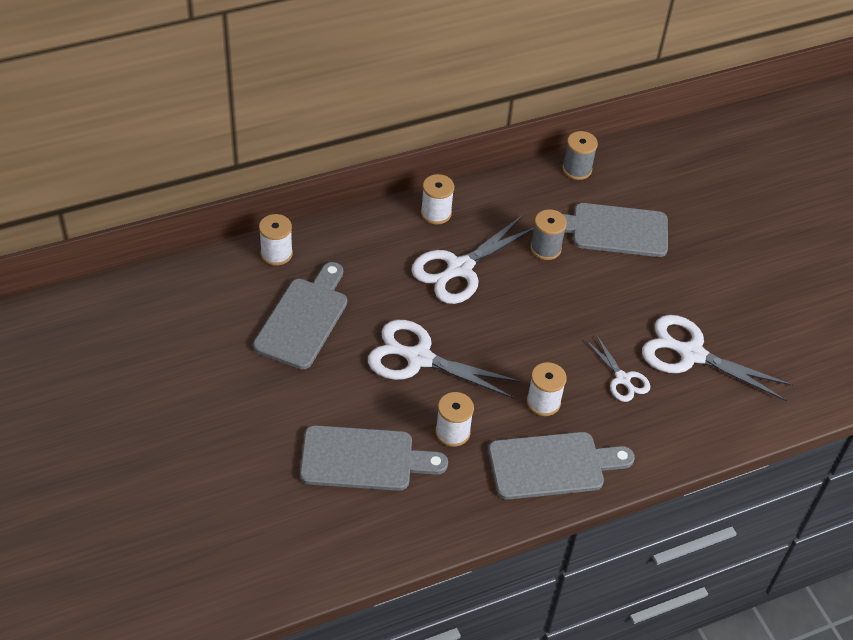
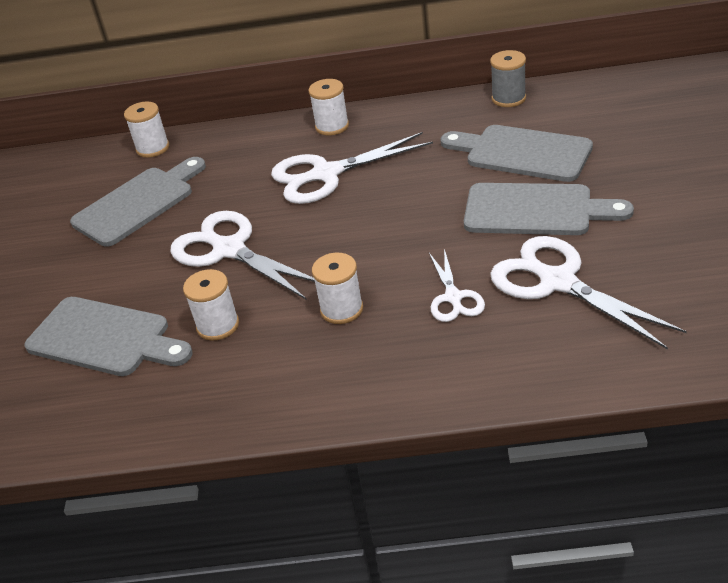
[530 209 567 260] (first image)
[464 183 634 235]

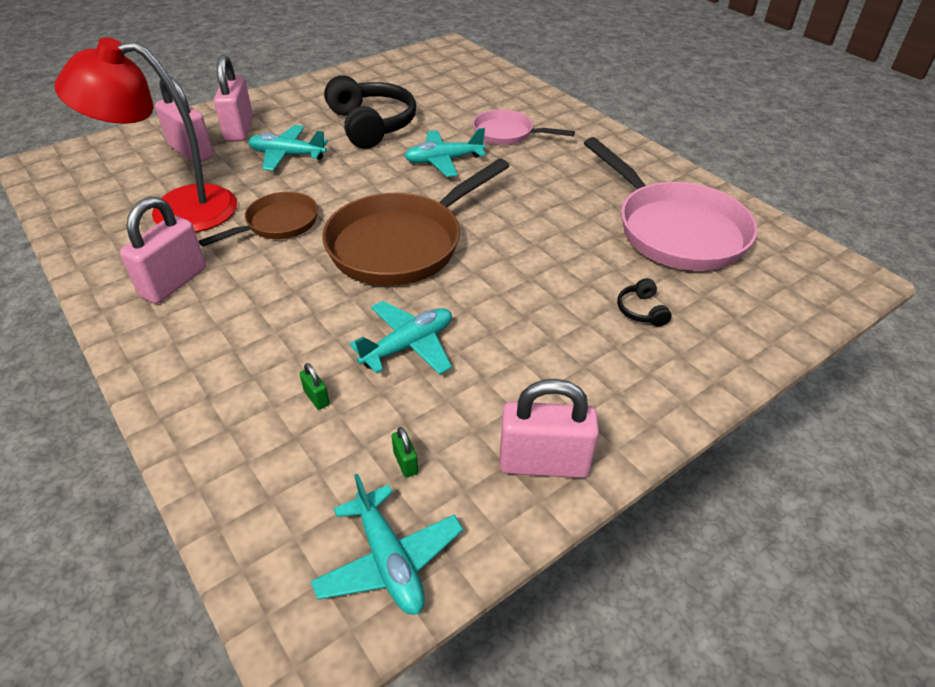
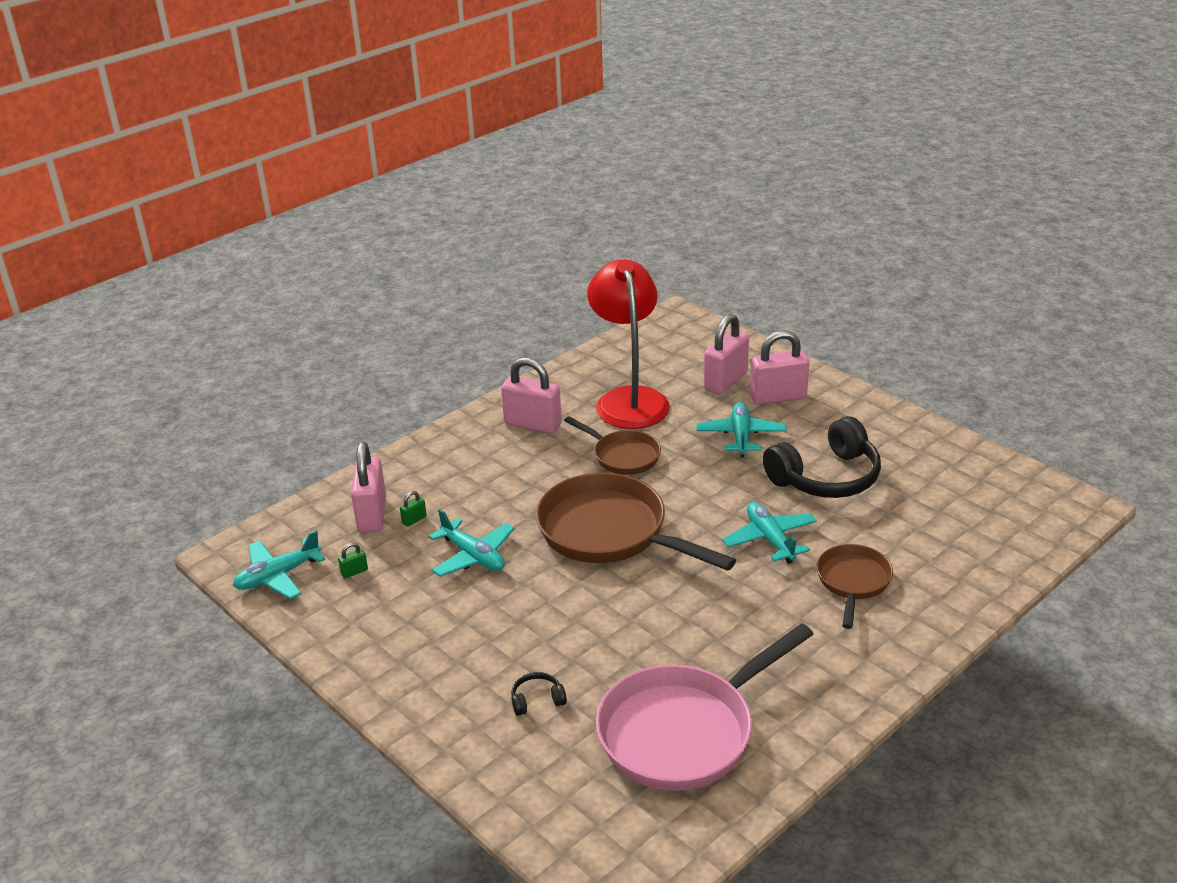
[817 544 893 629]
[351 442 386 533]

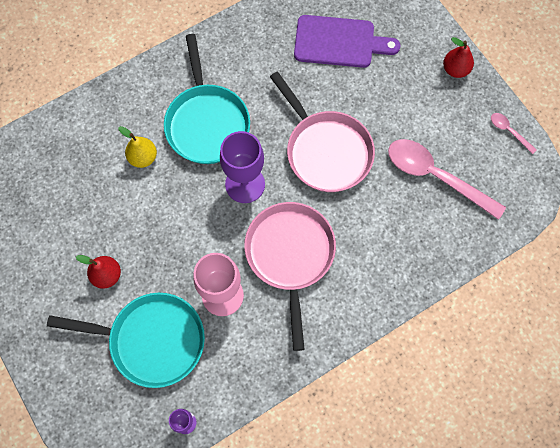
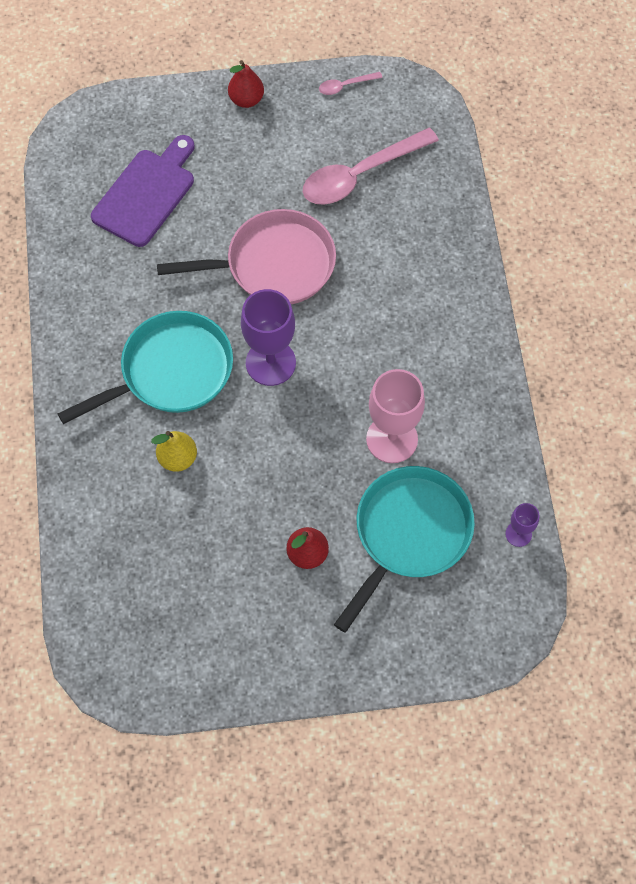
[58 311 233 424]
[244 202 336 351] (first image)

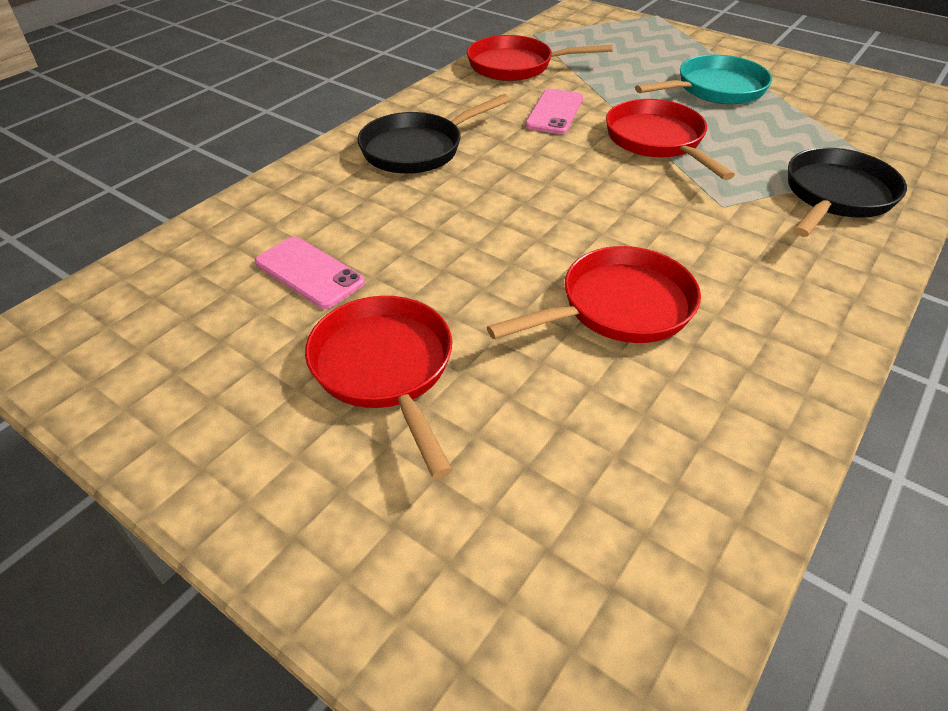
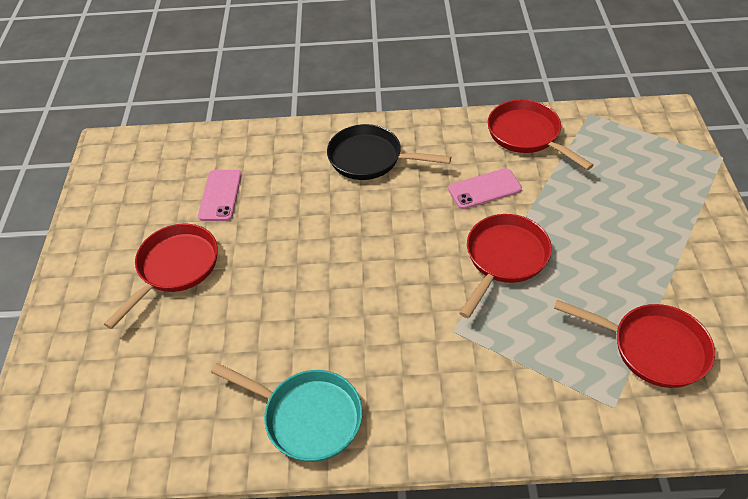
[211 363 362 462]
[788 148 907 237] (first image)
[554 300 715 388]

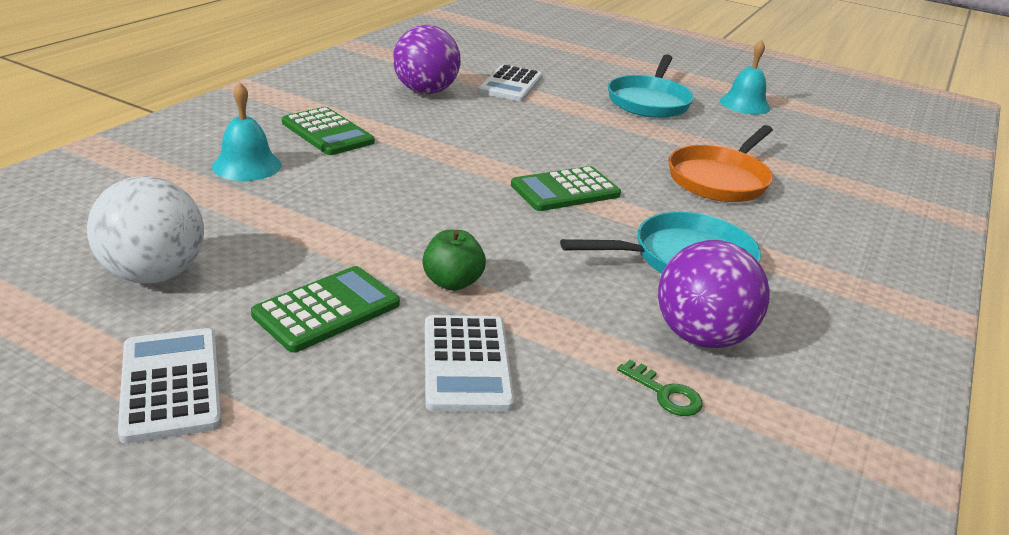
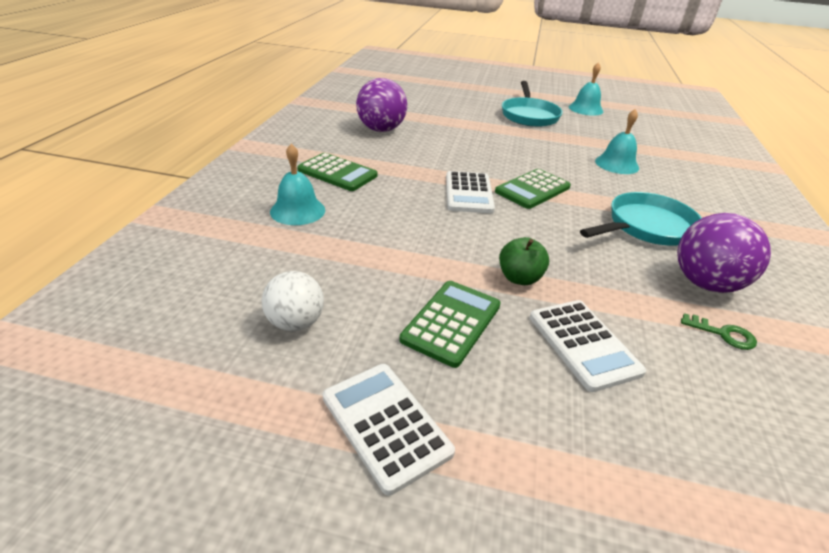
[446 171 495 213]
[595 109 639 174]
[262 271 324 331]

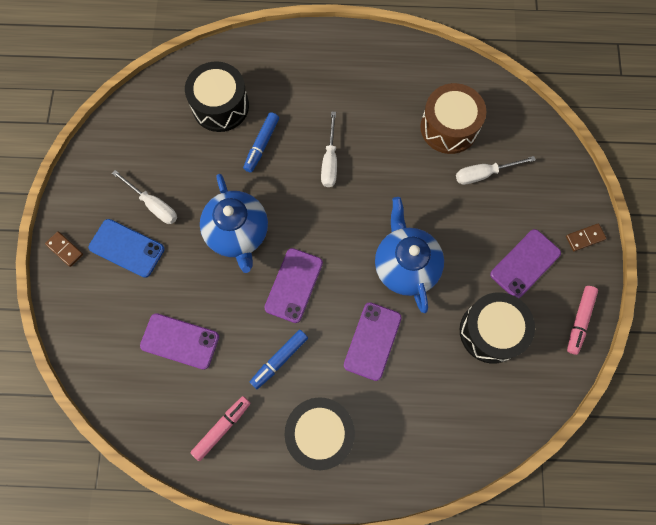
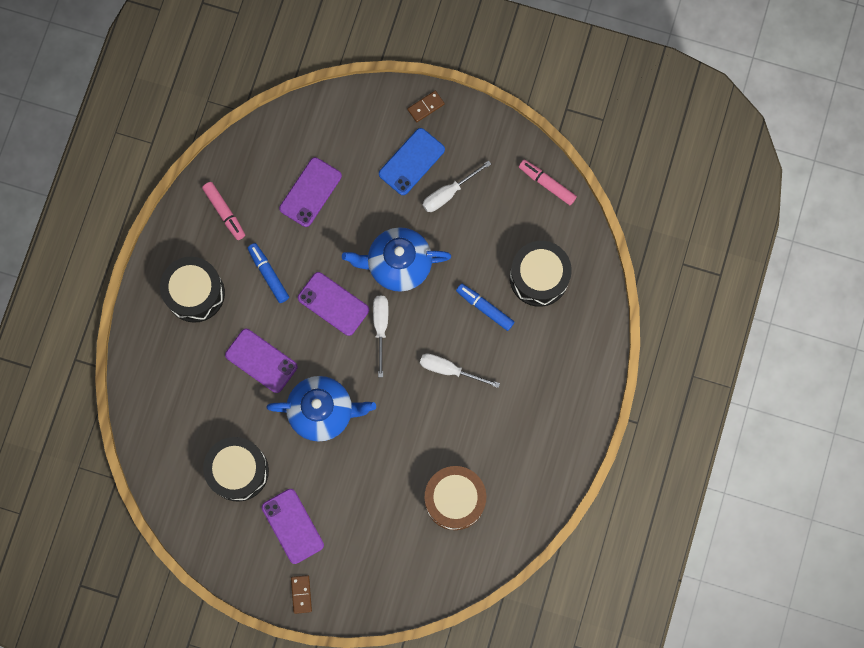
[373 296 388 377]
[519 160 577 205]

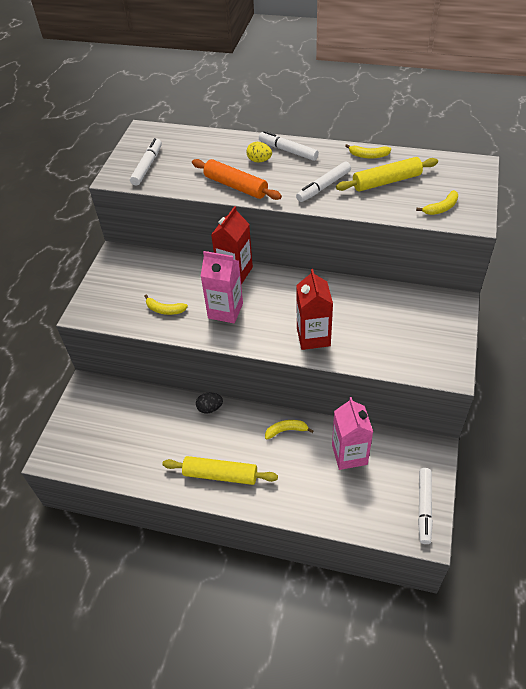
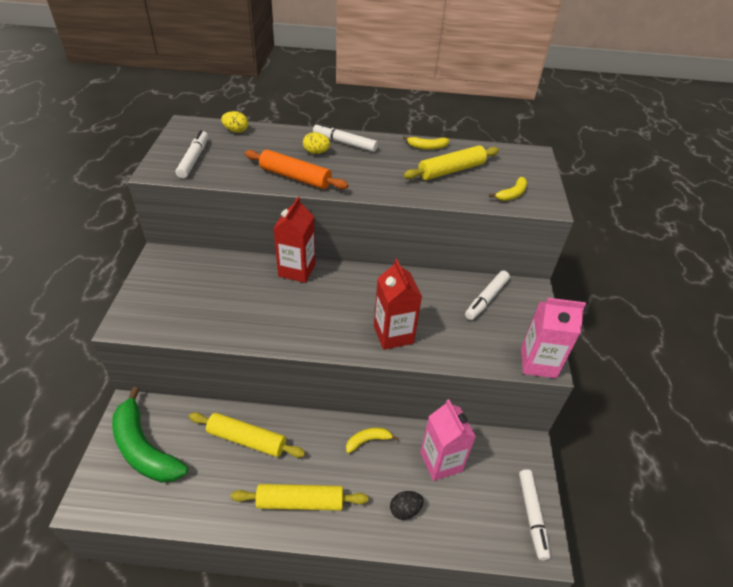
[465 271 510 320]
[521 298 586 378]
[144 295 188 315] (first image)
[390 491 424 520]
[221 111 248 133]
[112 387 188 483]
[189 412 305 458]

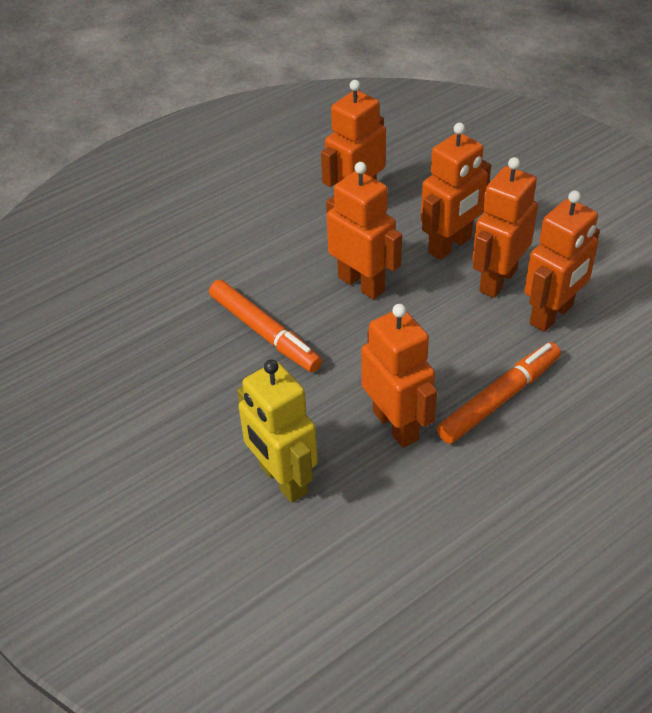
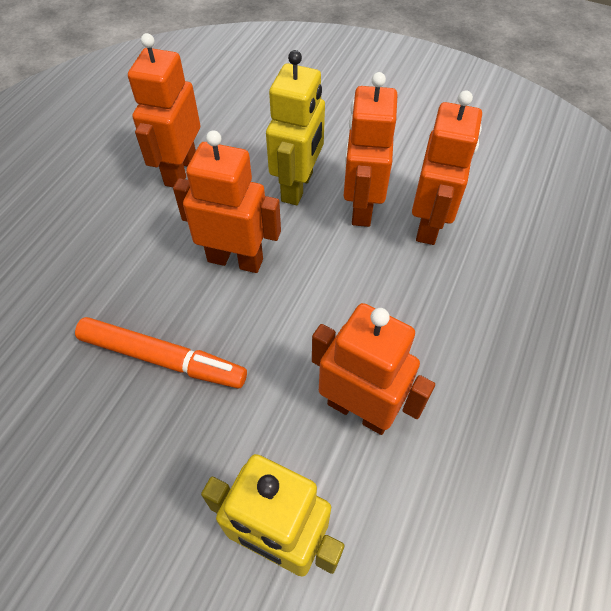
[266 50 325 205]
[437 342 561 444] (first image)

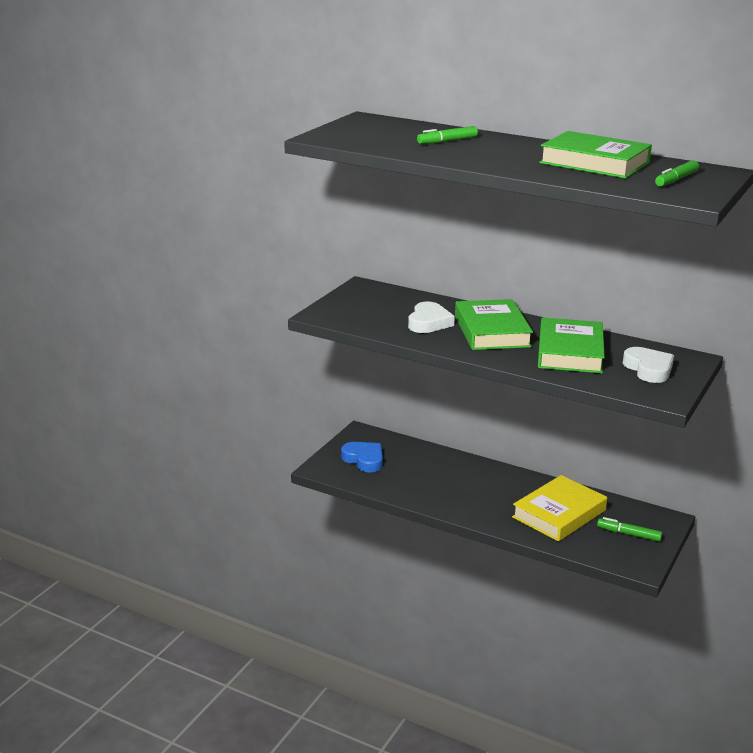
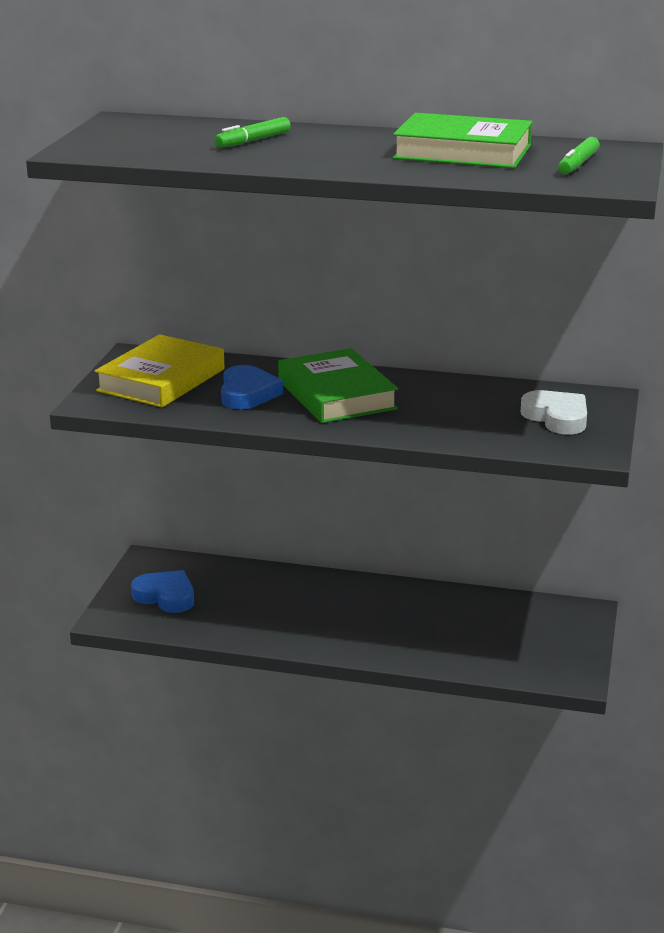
[221 365 283 409]
[538 317 605 373] (first image)
[95 334 225 407]
[597 517 662 542] (first image)

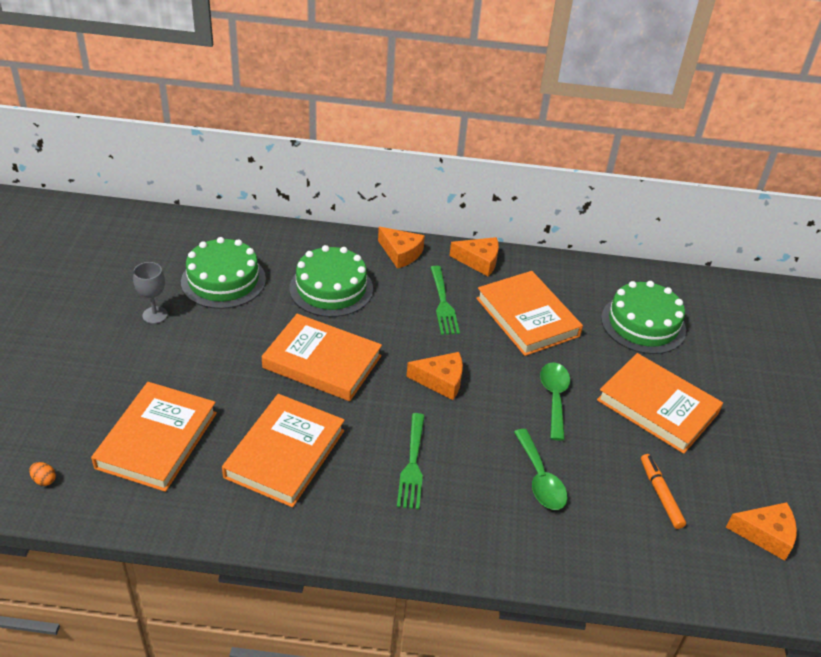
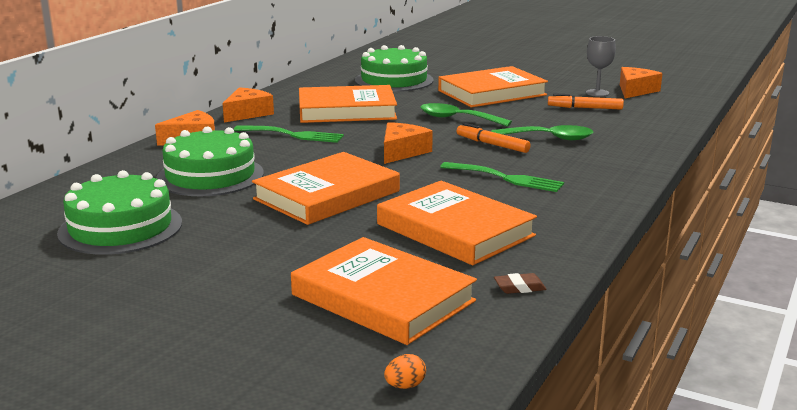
[586 36 616 97]
[457 123 531 153]
[494 273 547 294]

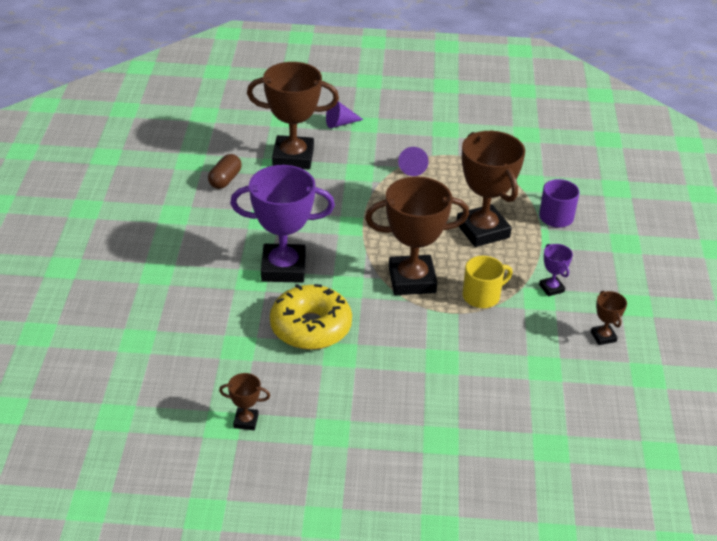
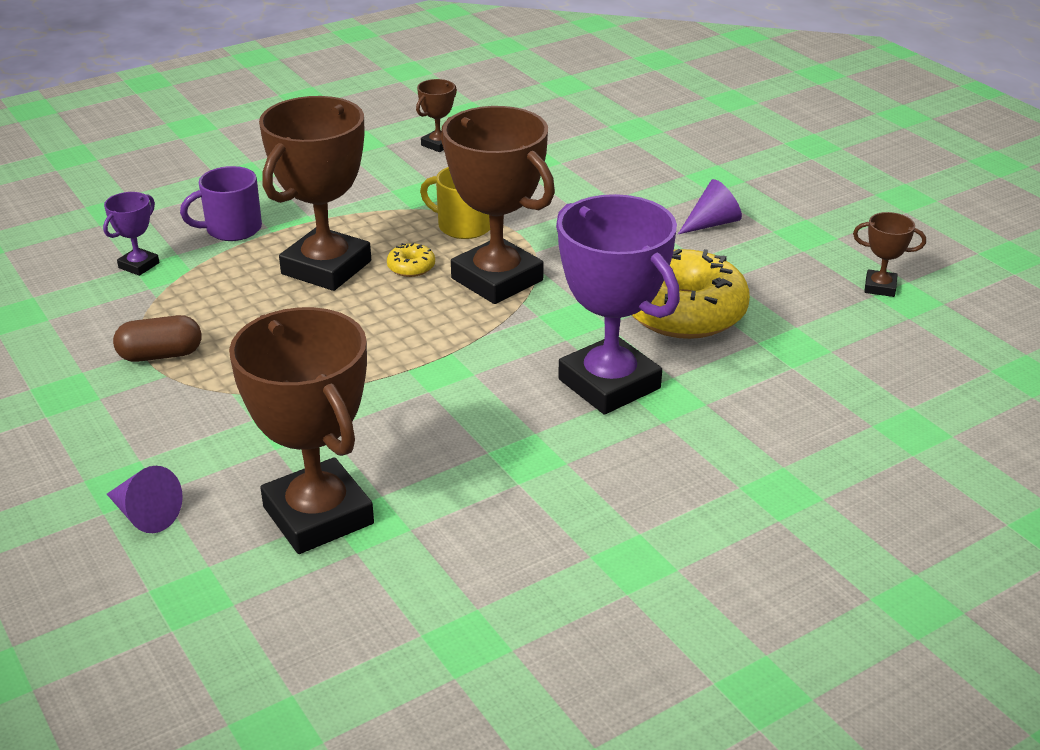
[678 179 742 234]
[113 315 202 362]
[103 192 159 276]
[853 212 926 297]
[387 243 435 277]

